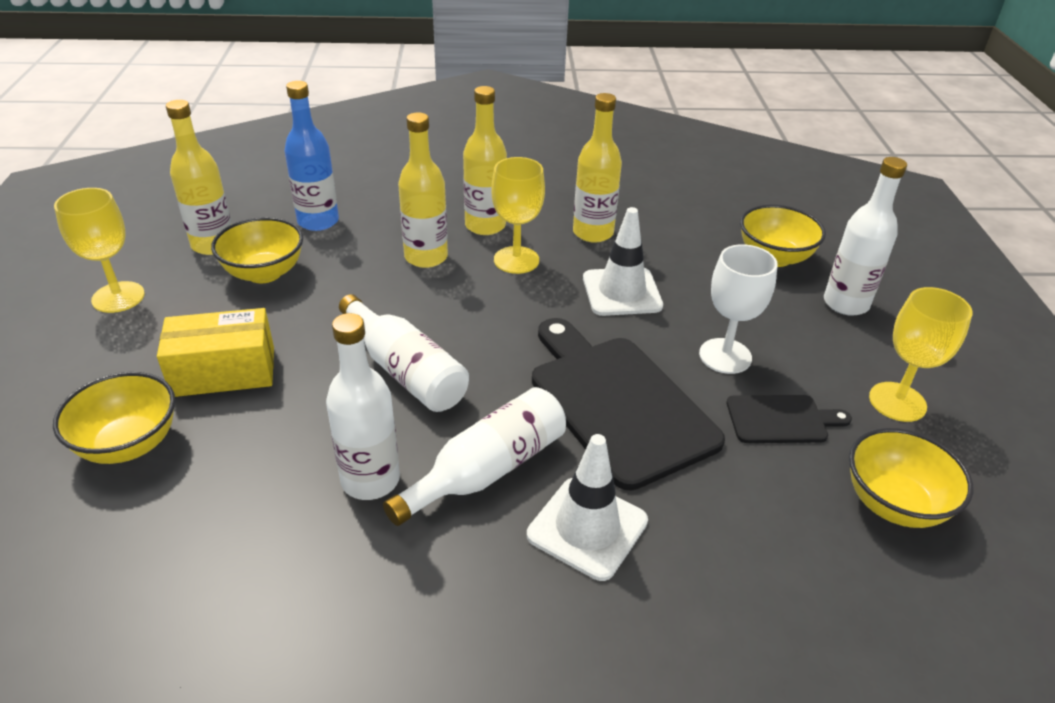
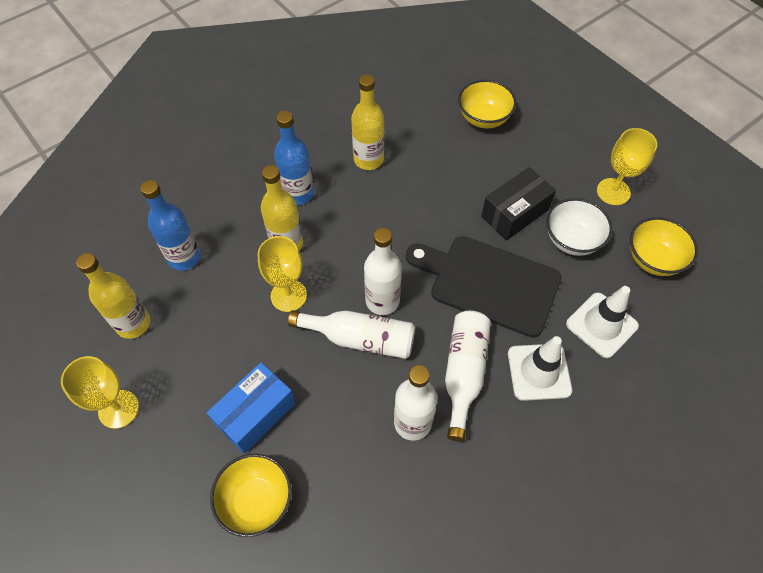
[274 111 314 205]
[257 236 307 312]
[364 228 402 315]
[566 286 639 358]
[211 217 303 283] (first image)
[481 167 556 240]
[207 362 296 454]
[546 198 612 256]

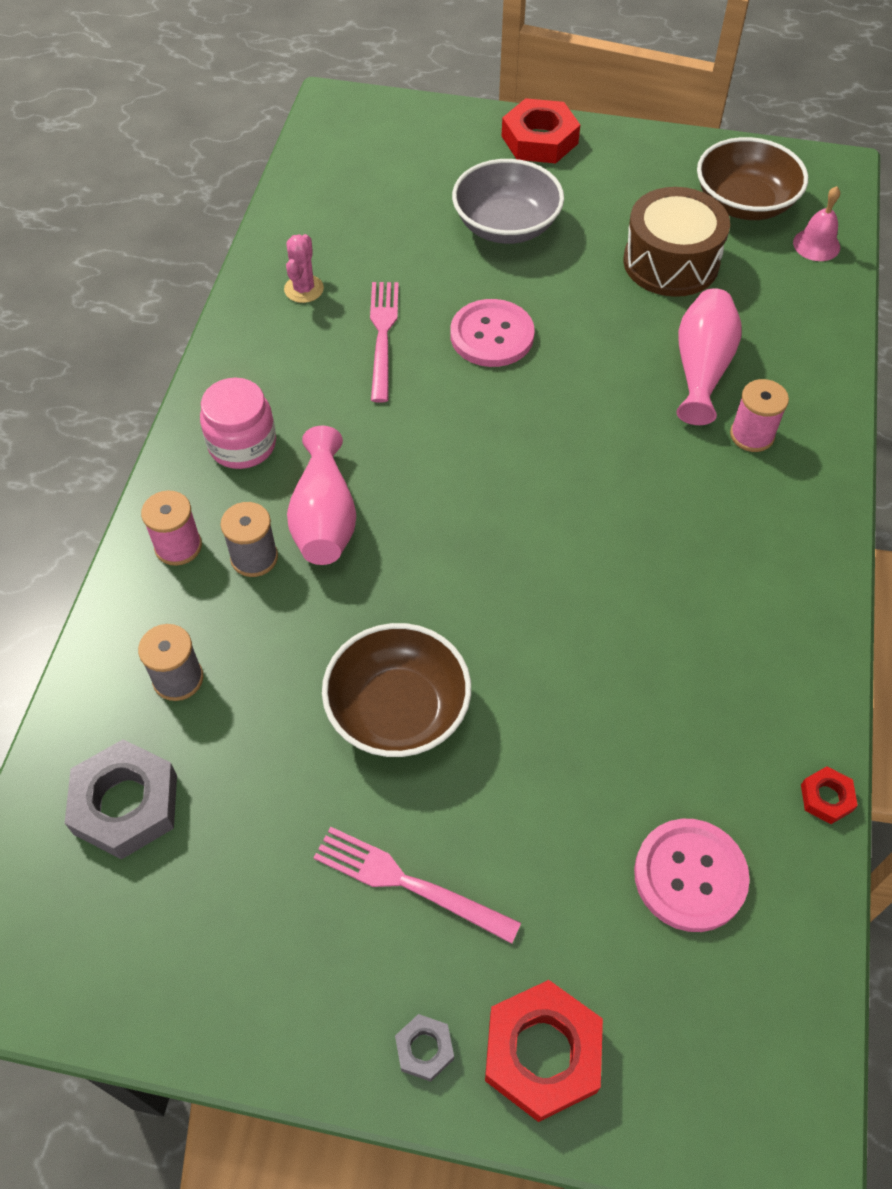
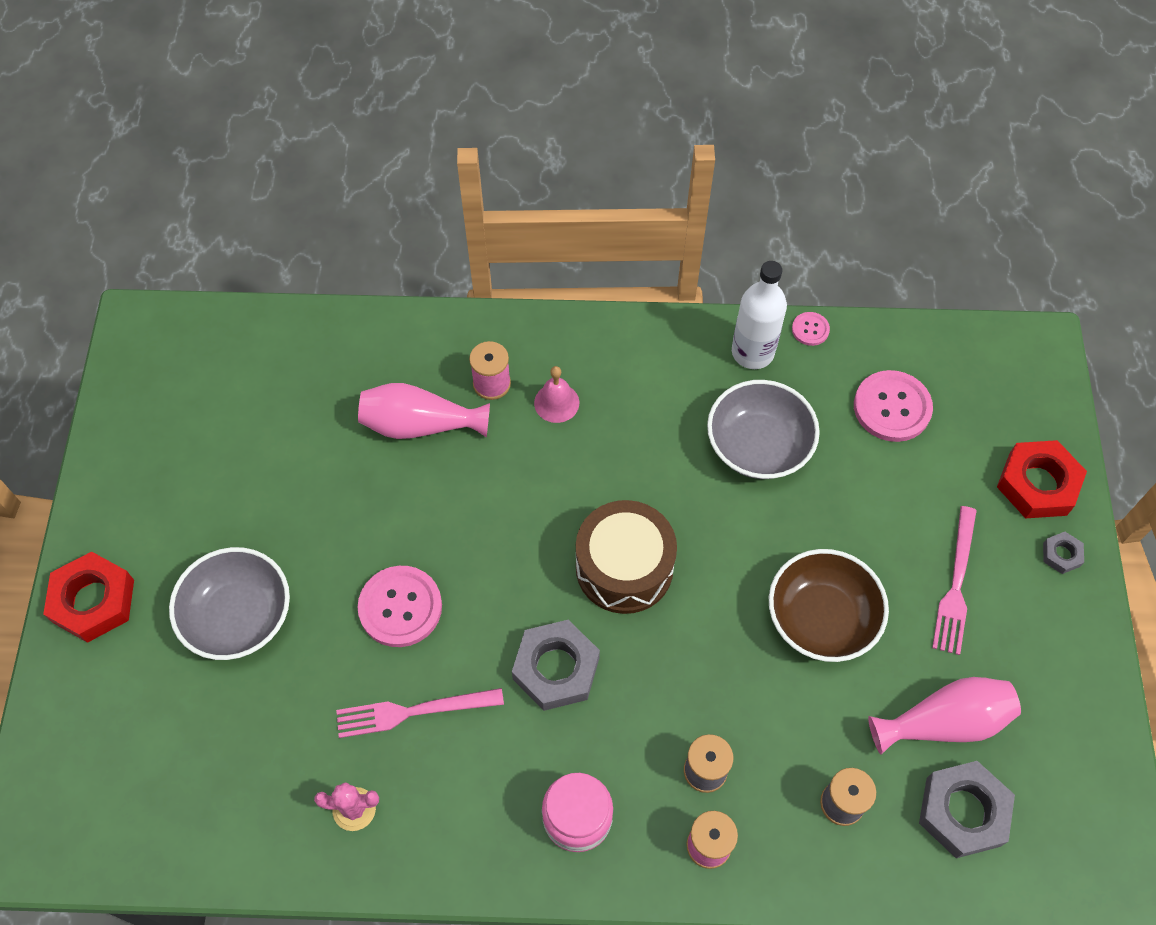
[697 137 808 220] (first image)
[534 366 579 423]
[576 500 677 614]
[868 677 1021 755]
[792 312 830 346]
[732 261 787 369]
[707 380 820 479]
[512 620 600 711]

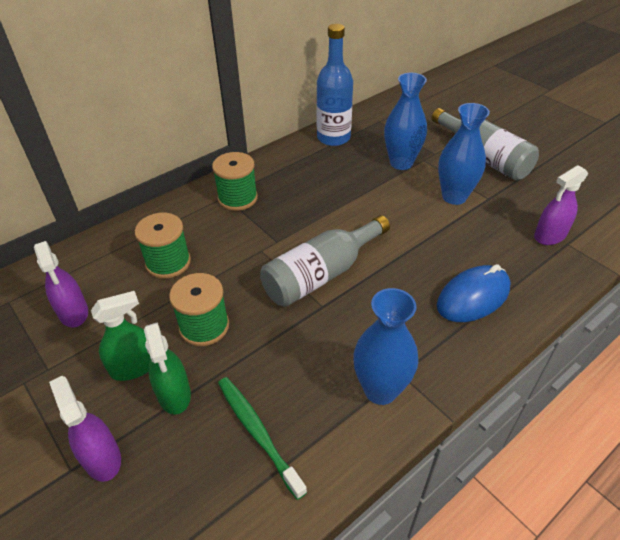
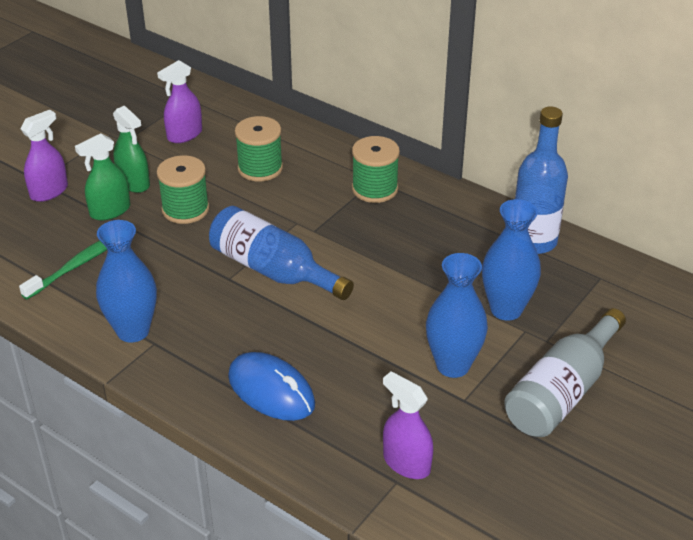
[209 206 354 300]

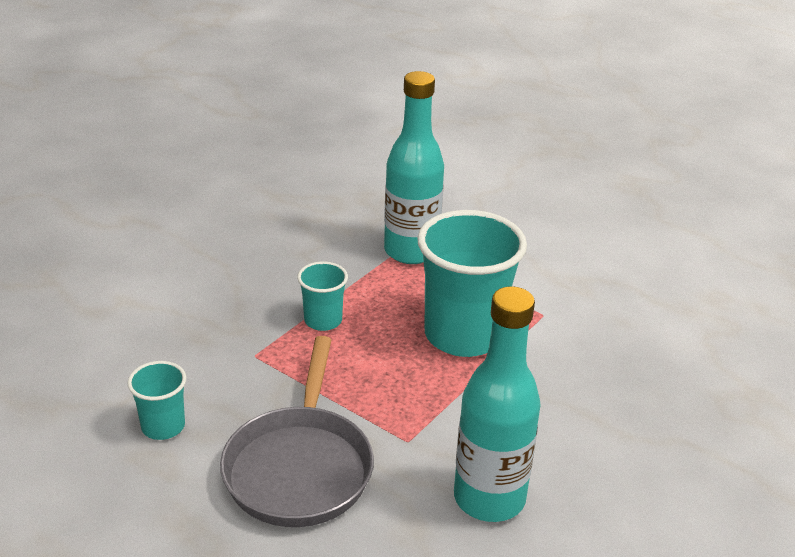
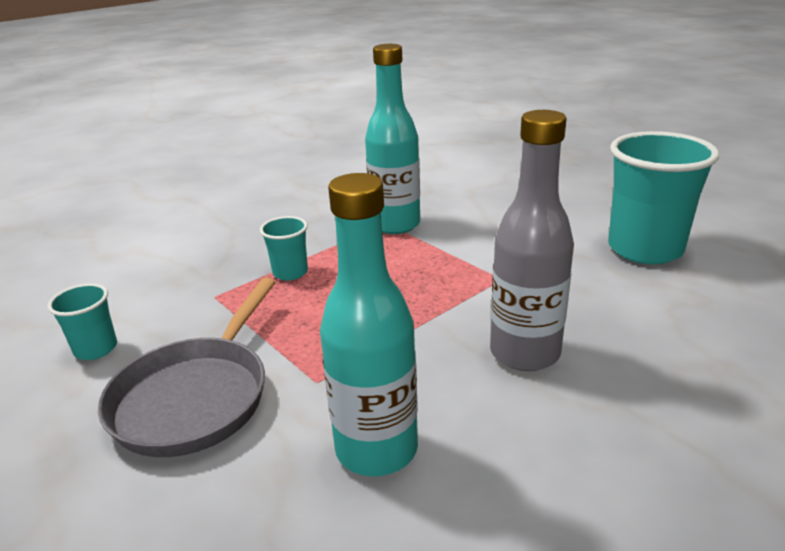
[608 131 719 264]
[490 110 574 371]

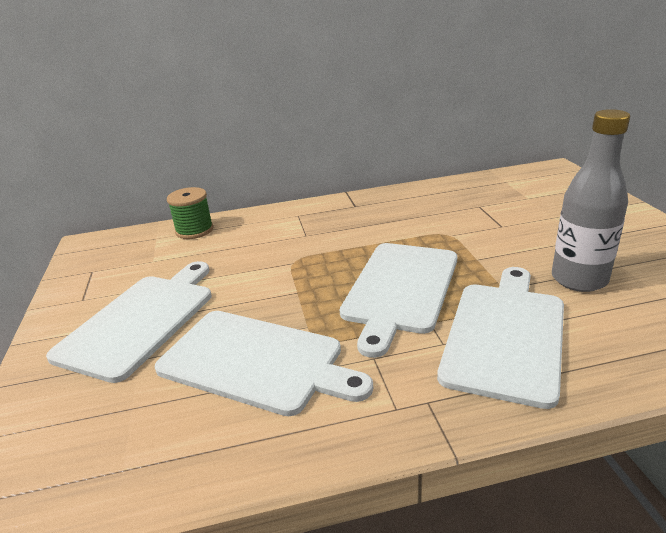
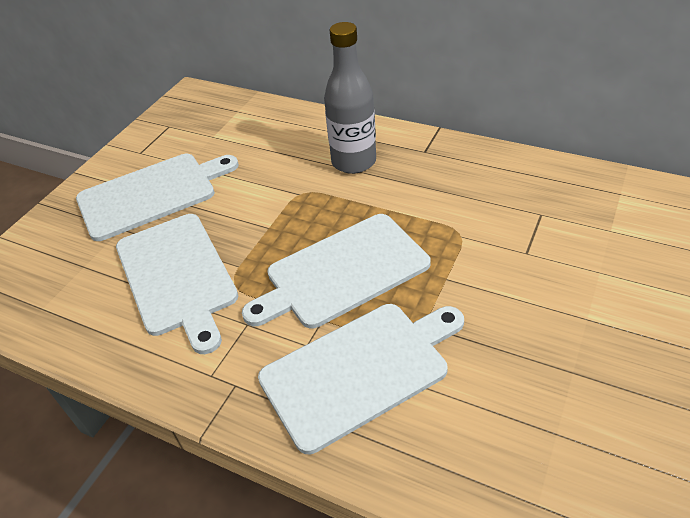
[324 22 376 174]
[167 187 213 239] (first image)

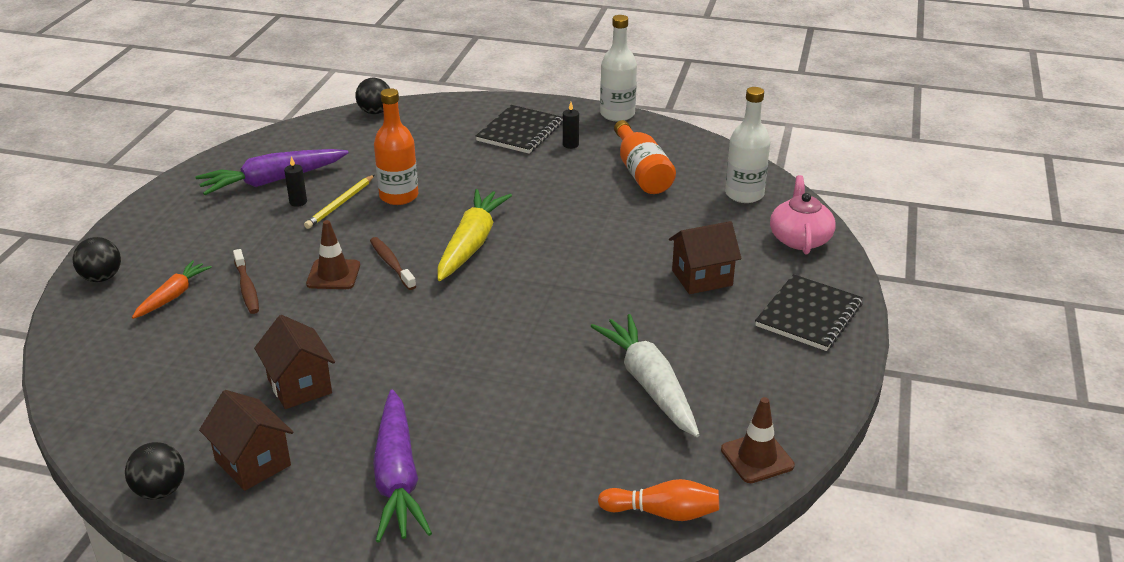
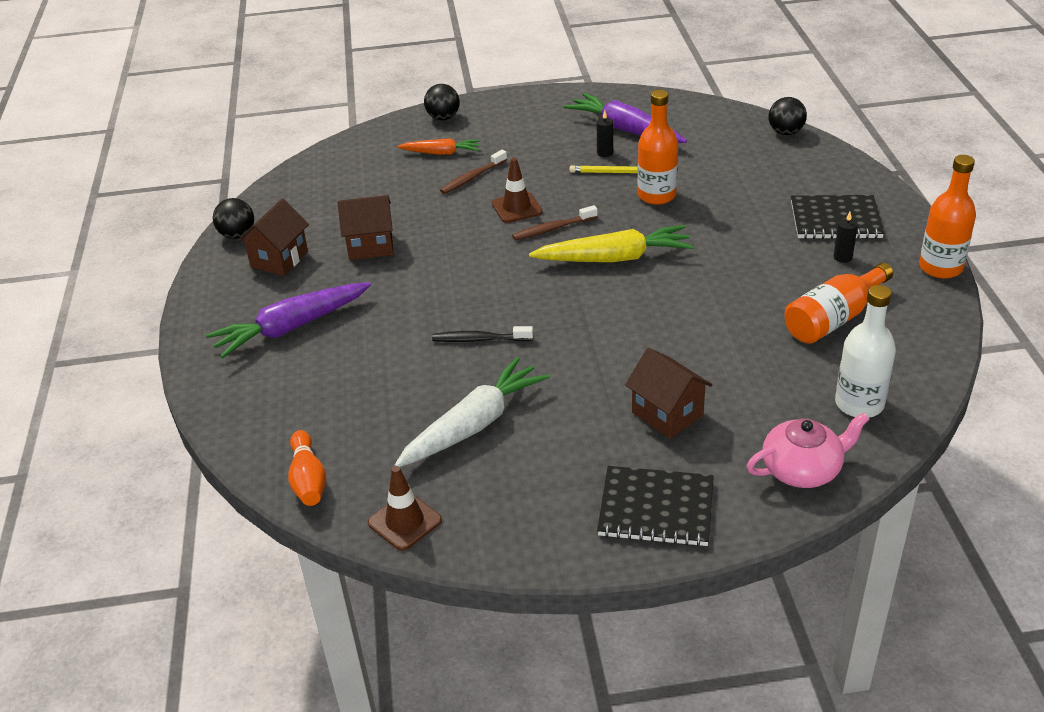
[919 155 976 279]
[512 205 598 240]
[337 195 393 260]
[432 326 533 342]

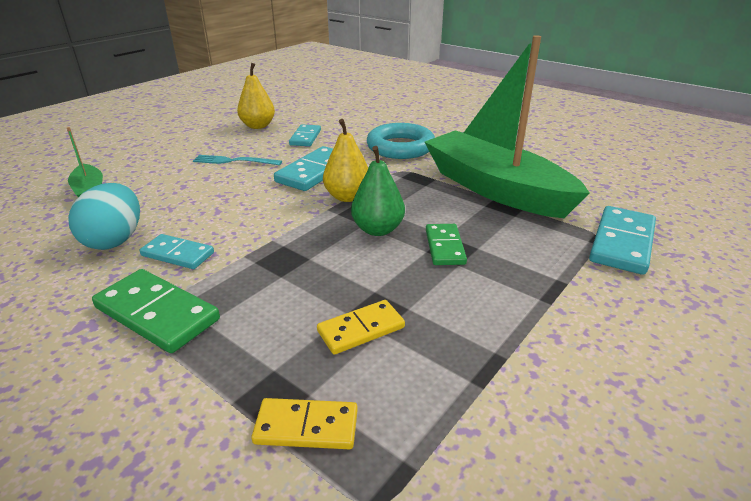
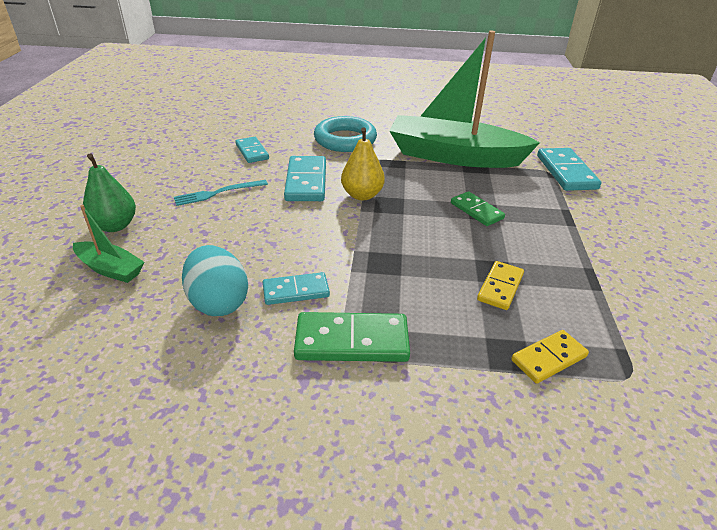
[237 63 275 129] (first image)
[83 153 136 232]

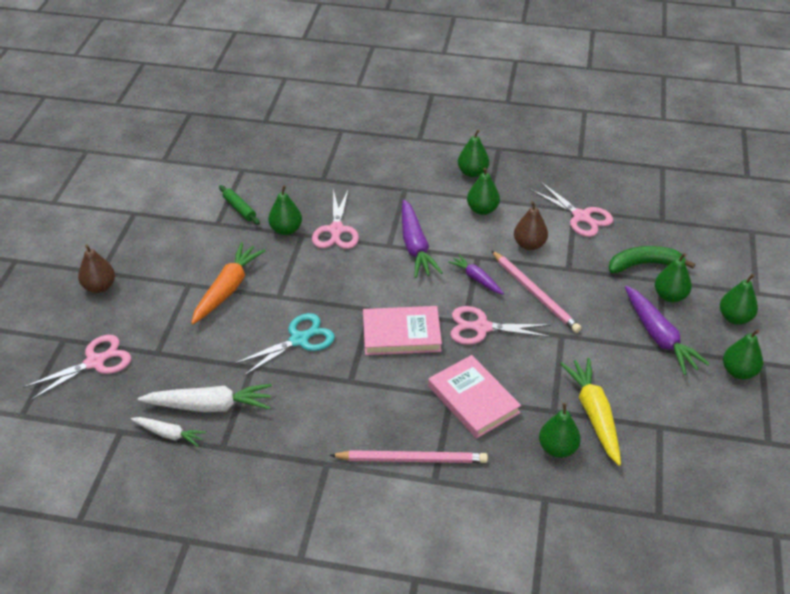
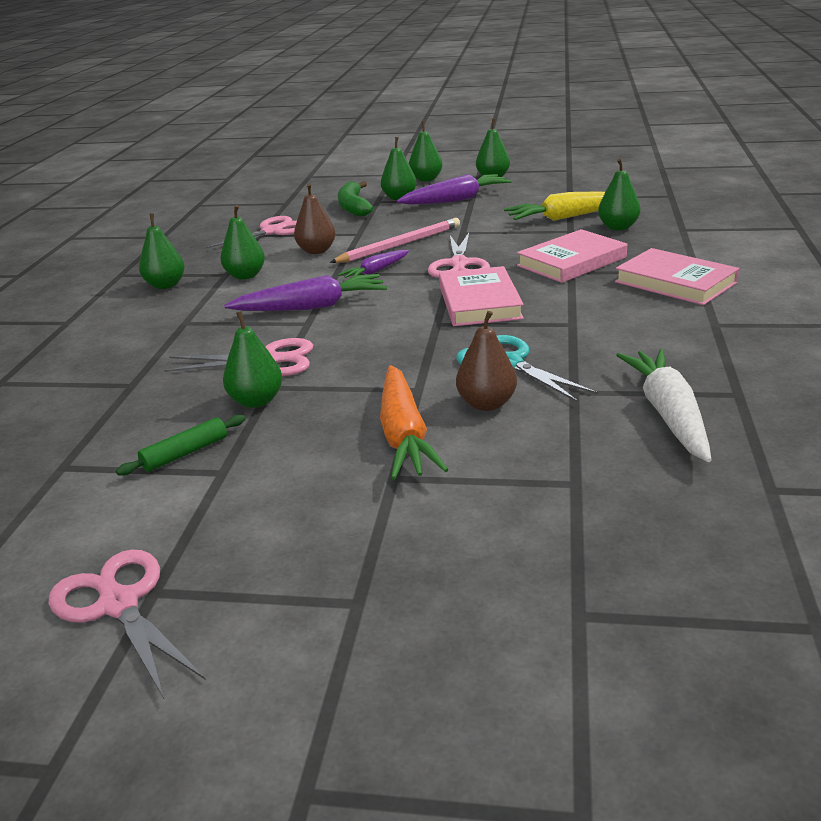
[380 365 448 480]
[456 311 517 411]
[48 549 206 700]
[131 417 206 447] (first image)
[615 248 739 305]

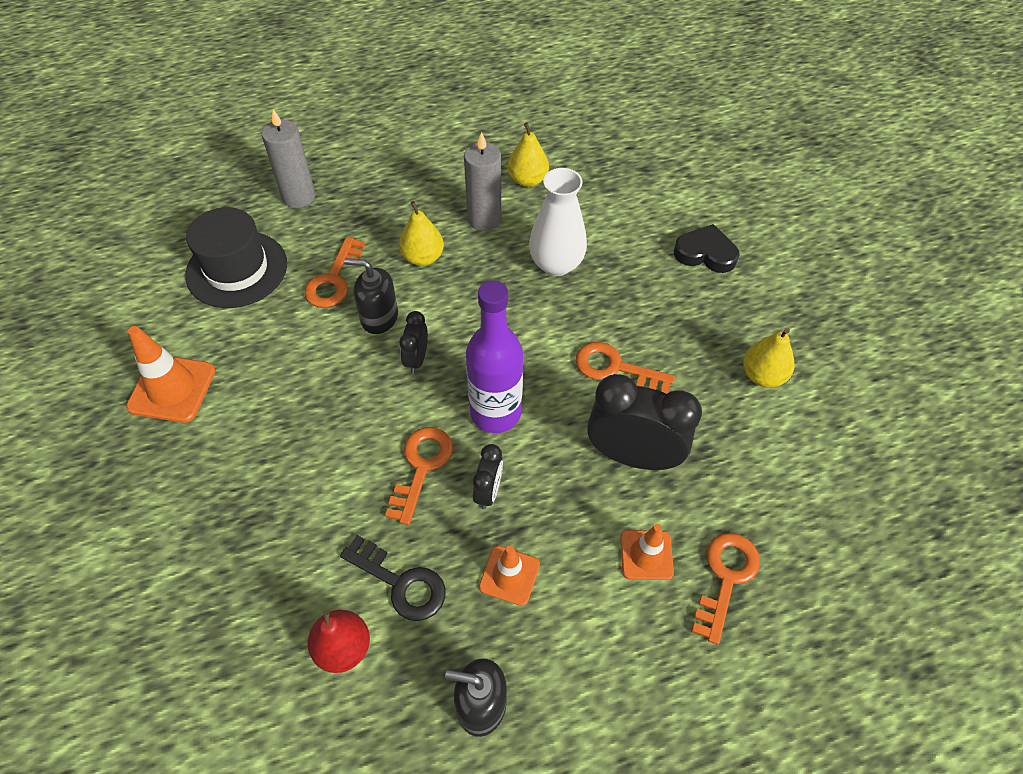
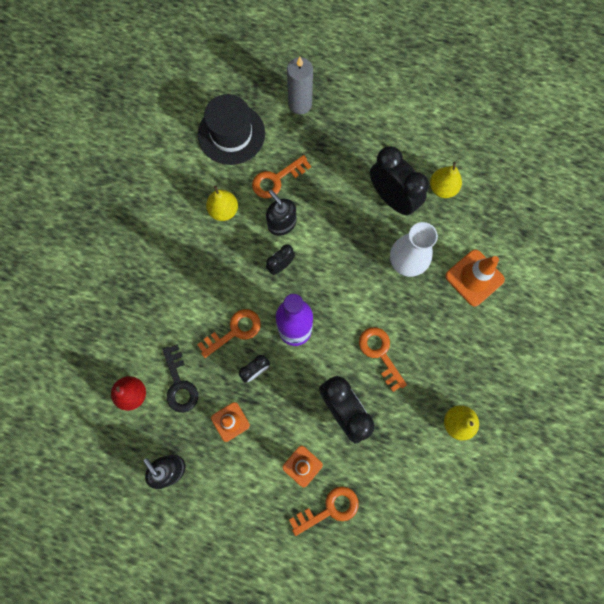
[370 146 429 216]
[206 186 238 221]
[674 224 740 273] (first image)
[445 249 505 307]

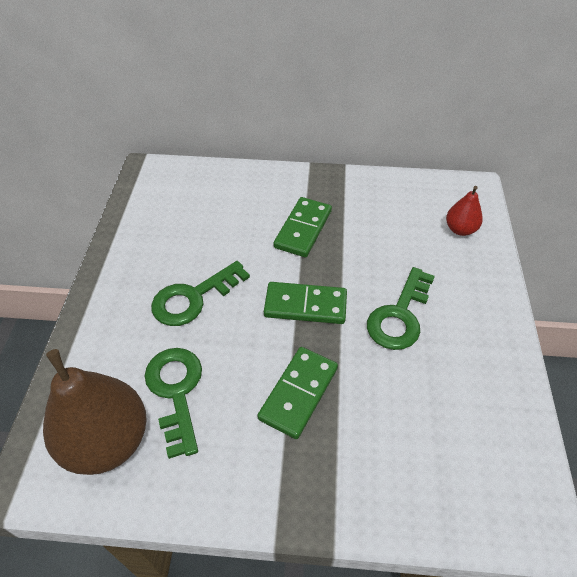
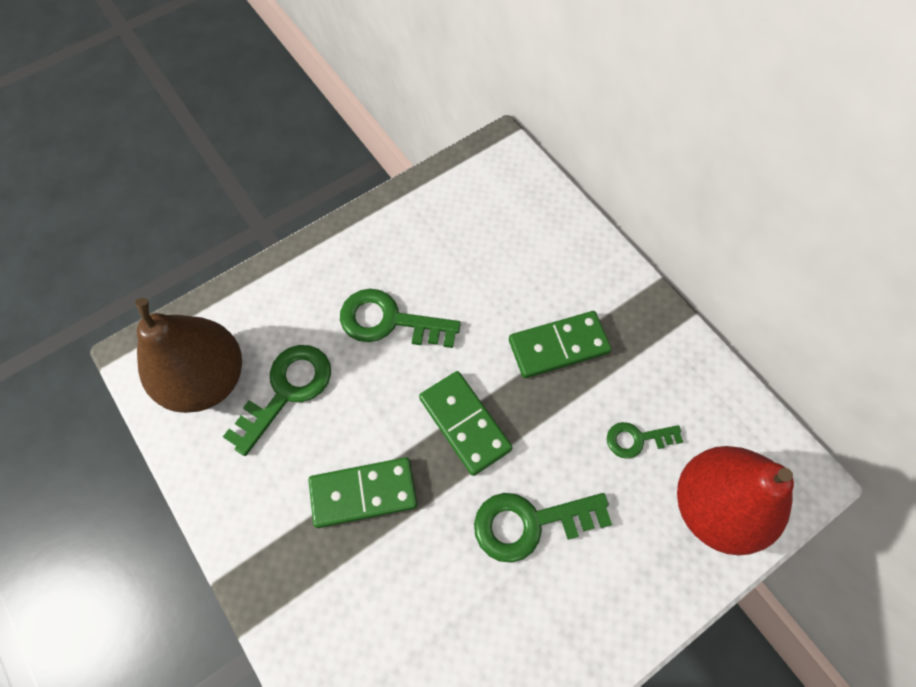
[677 446 794 555]
[607 422 683 459]

